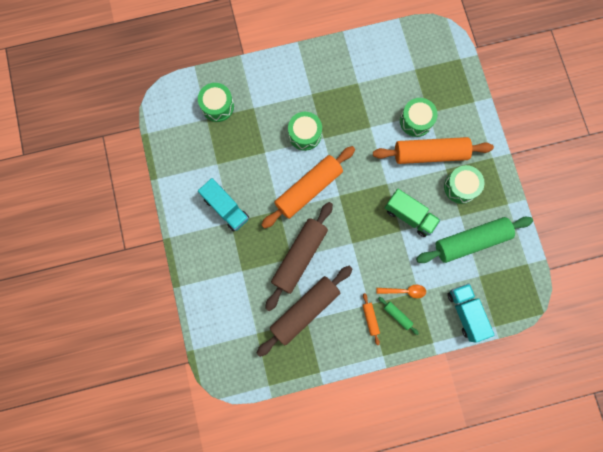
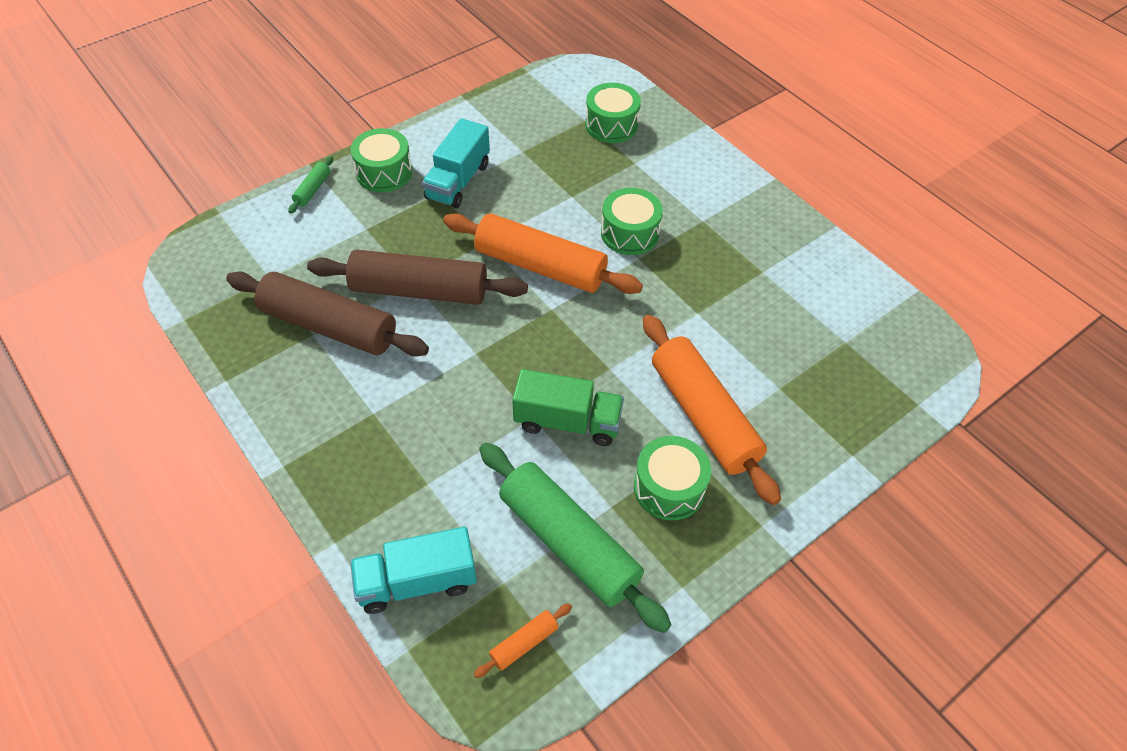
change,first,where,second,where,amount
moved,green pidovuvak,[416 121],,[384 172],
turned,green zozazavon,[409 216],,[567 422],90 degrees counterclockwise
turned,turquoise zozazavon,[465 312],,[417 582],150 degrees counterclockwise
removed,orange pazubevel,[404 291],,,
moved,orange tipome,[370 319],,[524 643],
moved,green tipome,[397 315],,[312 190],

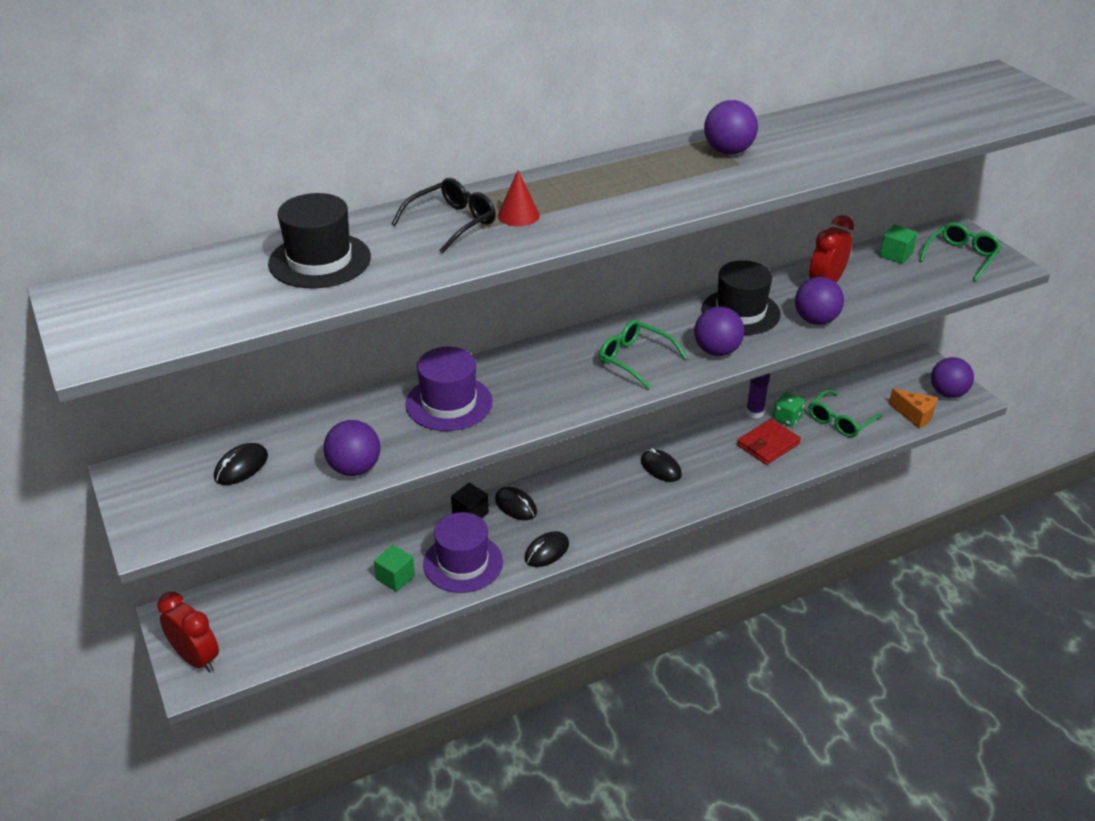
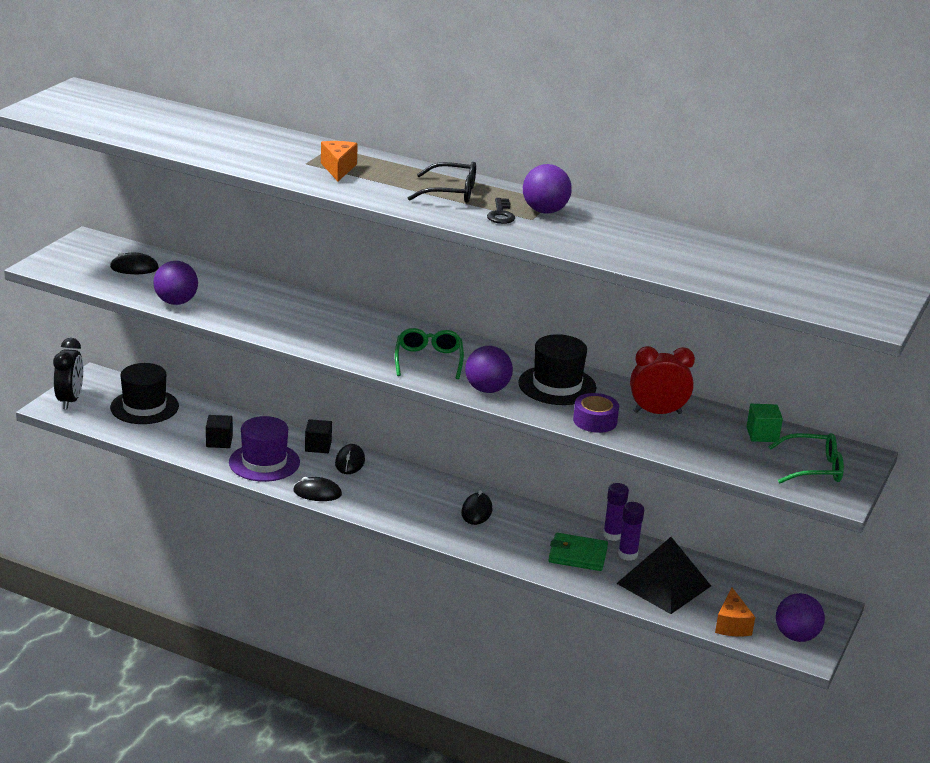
change,first,where,second,where,amount
replaced,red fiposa,[518 215],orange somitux,[338 169],
moved,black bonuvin,[452 223],,[451 192],
moved,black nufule,[319 260],,[144 407],
replaced,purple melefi,[815 320],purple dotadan,[595 421],
removed,purple nufule,[449 403],,,
replaced,green bonuvin,[840 421],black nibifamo,[664 584],
replaced,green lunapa,[787 418],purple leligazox,[627 554],
recoloured,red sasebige,[768 444],green sasebige,[577 555],
recoloured,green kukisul,[395 577],black kukisul,[219 441],
recoloured,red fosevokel,[196 658],black fosevokel,[70 400],
added,,,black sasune,[501 214],

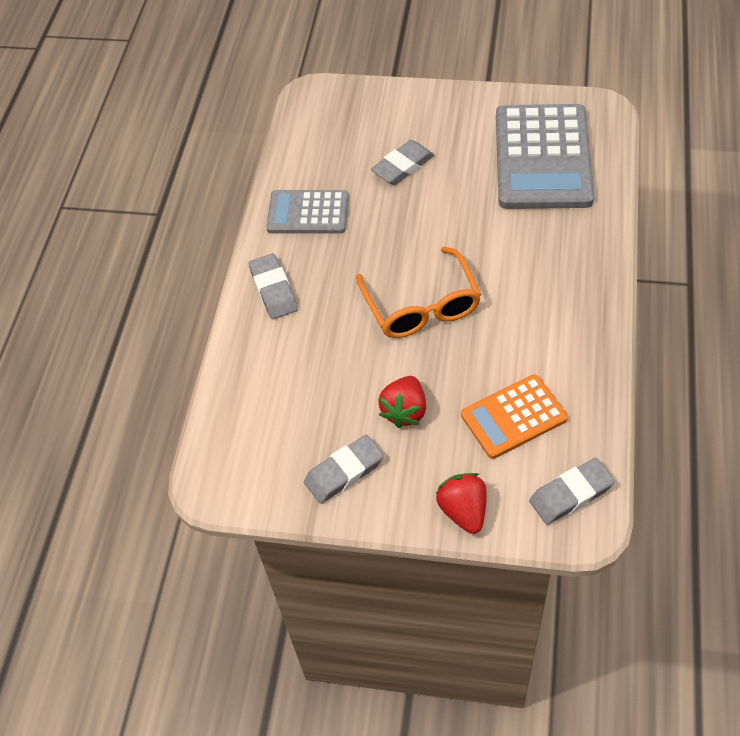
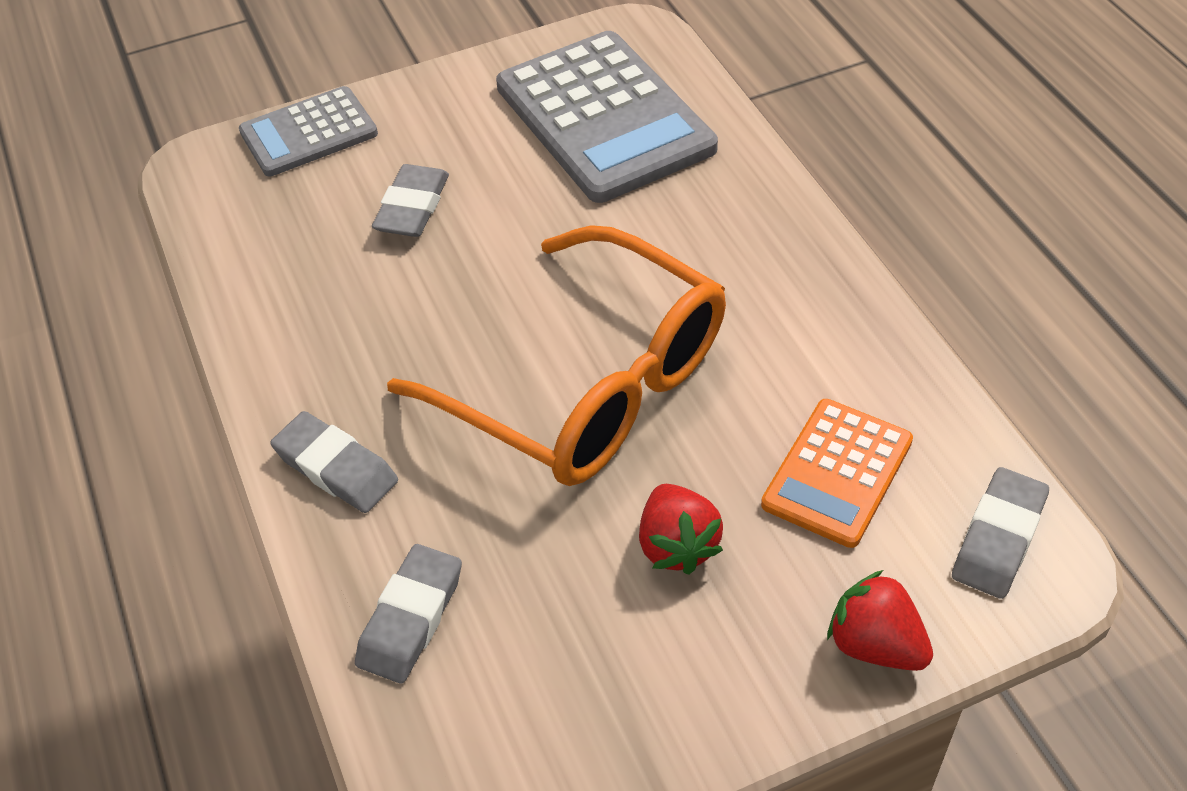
change,first,where,second,where,amount
moved,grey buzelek,[308 213],,[309 133],
resized,orange bonuvin,[421 306],,[586 384],x1.53
moved,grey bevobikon,[344 472],,[411 618],

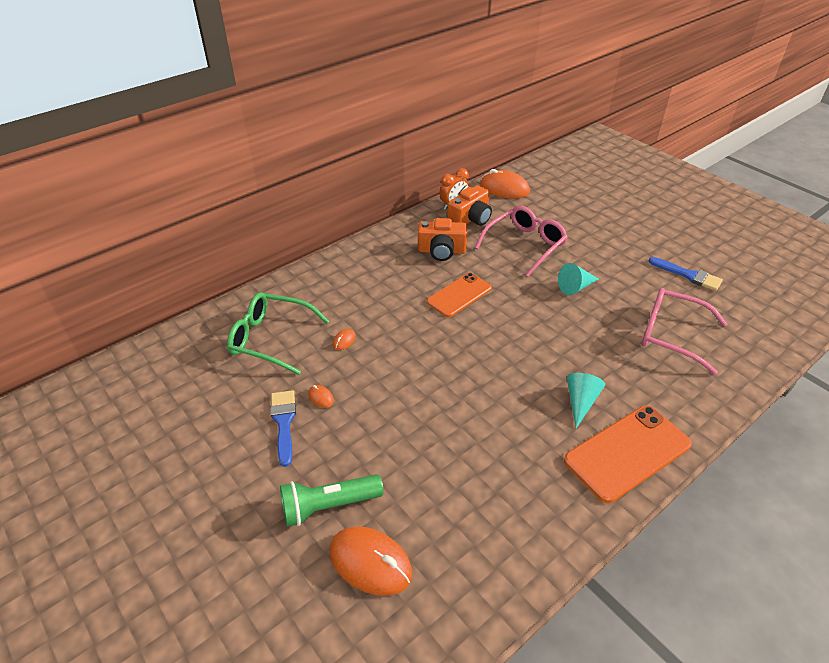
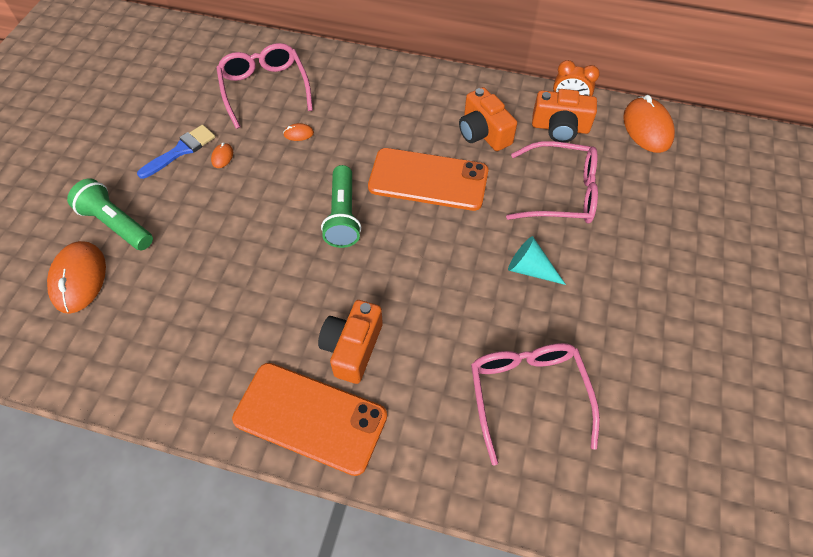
change,first,where,second,where,amount
removed,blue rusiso,[689 275],,,
resized,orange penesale,[459 295],,[428 179],x1.51
recoloured,green bonuvin,[270 338],pink bonuvin,[265 89],
replaced,turquoise fiposa,[580 402],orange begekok,[352 348],
added,,,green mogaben,[343 216],

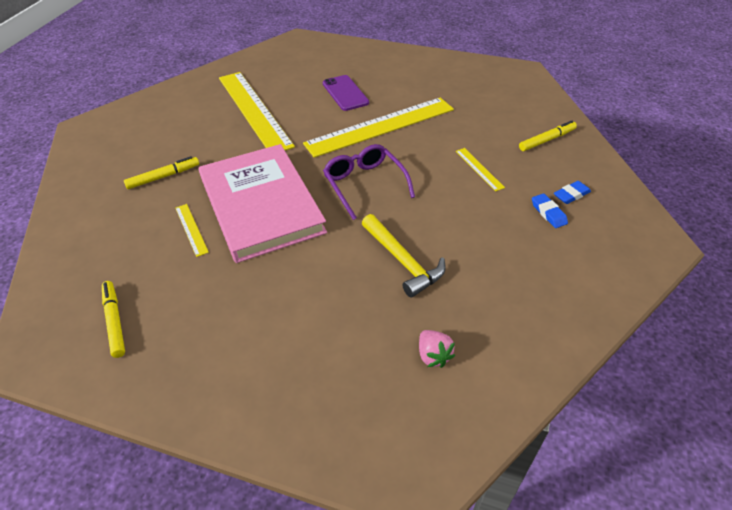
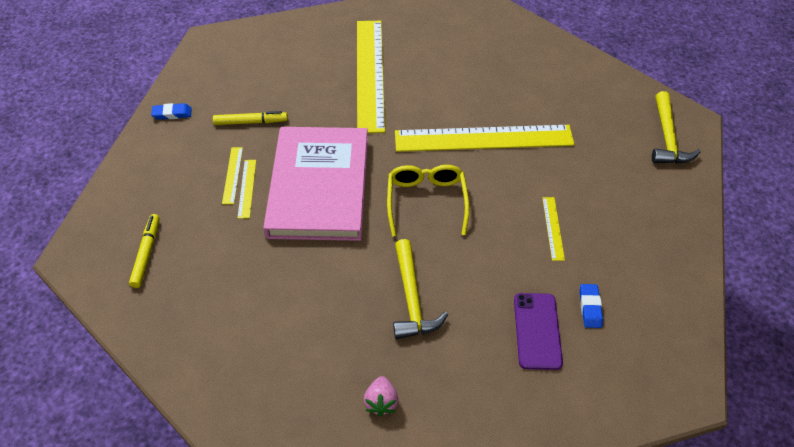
change,first,where,second,where,amount
moved,purple penesale,[345 93],,[537 331],
removed,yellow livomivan,[547 140],,,
recoloured,purple bonuvin,[364 184],yellow bonuvin,[426 201],
moved,blue bevobikon,[571 195],,[172 114],
added,,,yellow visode,[667 138],
added,,,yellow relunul,[232 175],

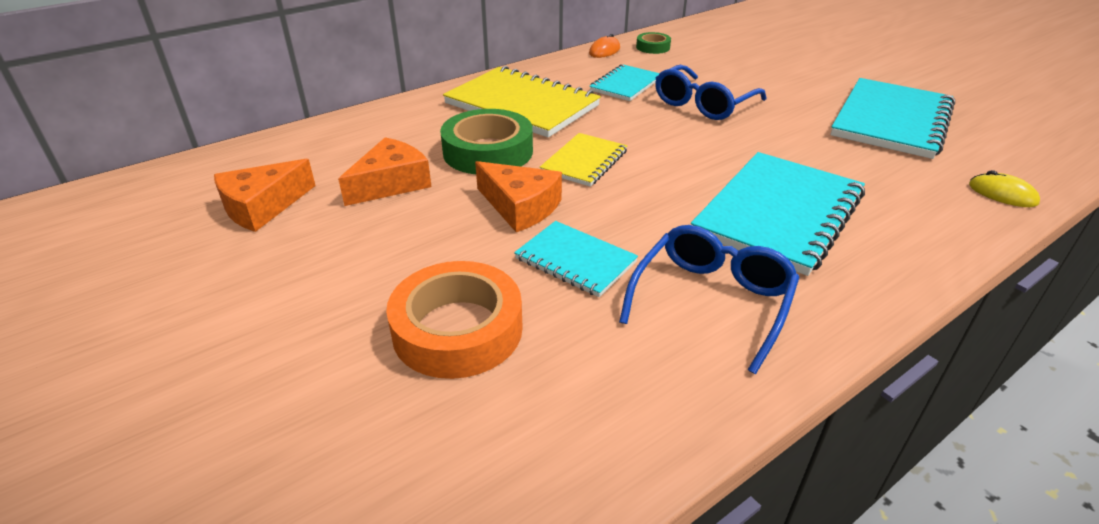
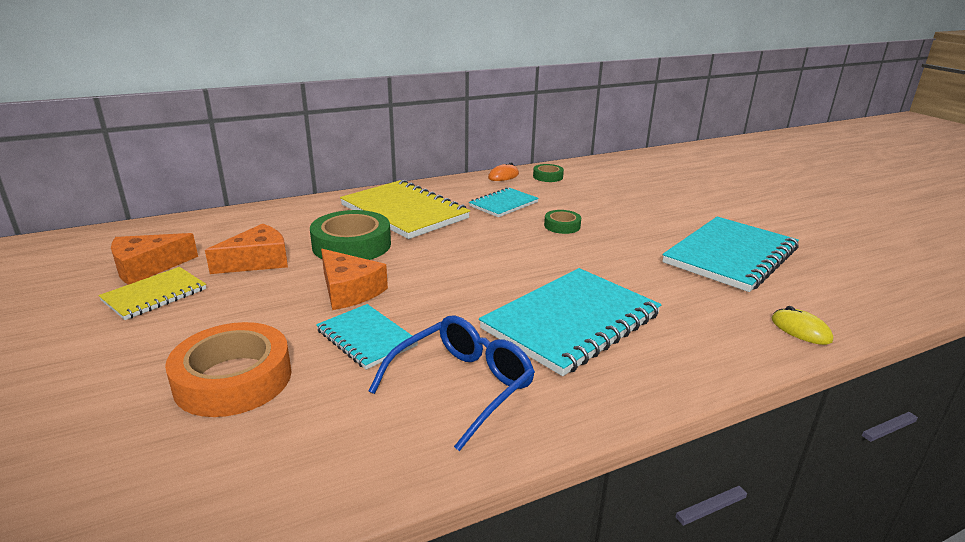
change,first,where,second,where,amount
replaced,blue bonuvin,[703 104],green dotadan,[562 226],
moved,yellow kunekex,[584 162],,[155 295],

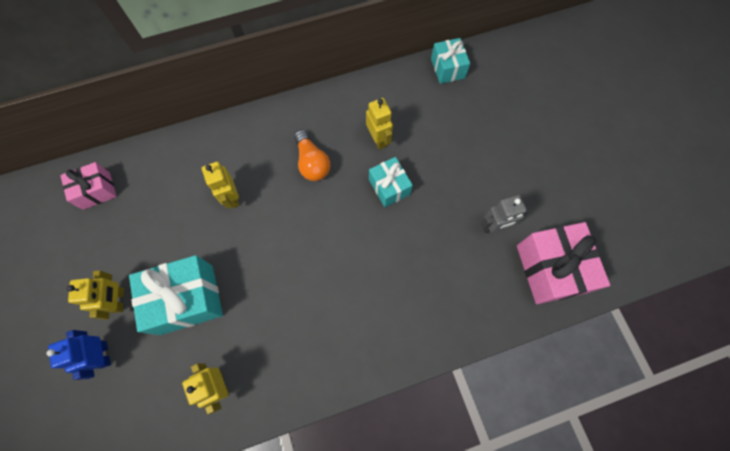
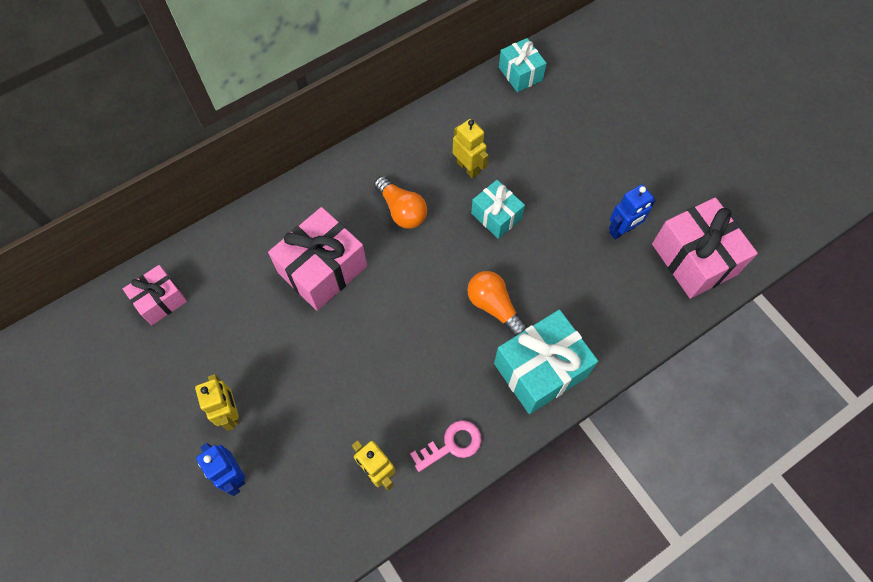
change,first,where,second,where,amount
replaced,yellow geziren,[232 197],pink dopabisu,[322 269],
recoloured,grey geziren,[494 226],blue geziren,[622 230],
moved,turquoise dopabisu,[187 299],,[540 370],
added,,,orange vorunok,[494 306],
added,,,pink sasune,[452 444],

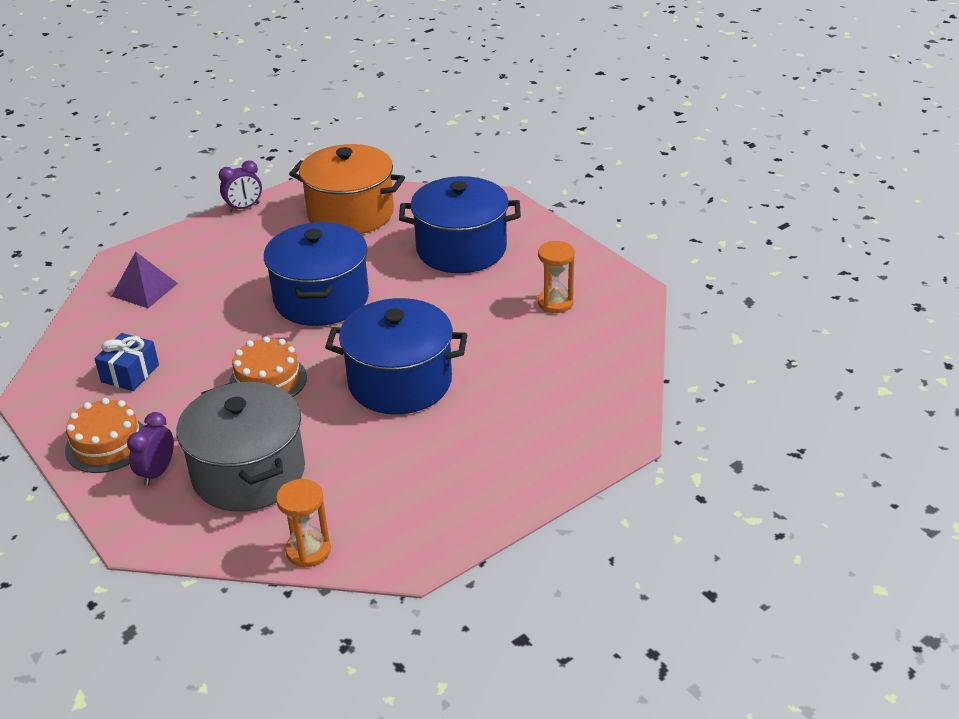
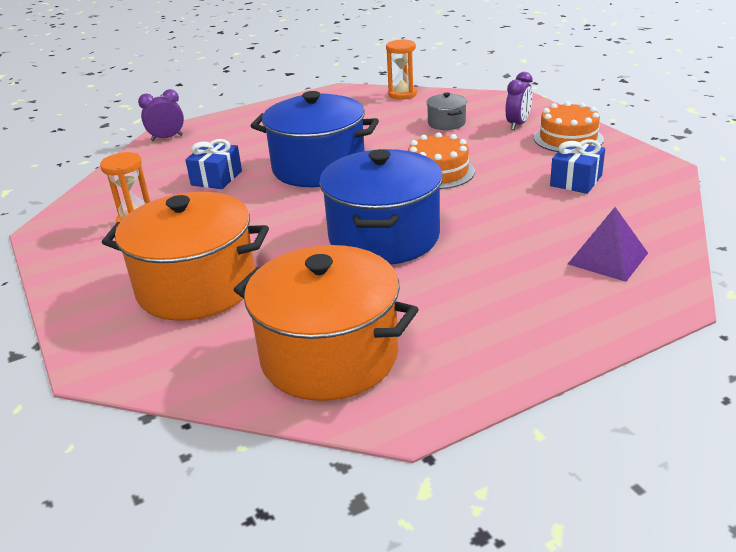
change,first,where,second,where,amount
moved,purple fosevokel,[244 207],,[167 138],
recoloured,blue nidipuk,[461 249],orange nidipuk,[197 287],
resized,grey nidipuk,[249 473],,[446 123],x0.44
added,,,blue dopabisu,[216 178],

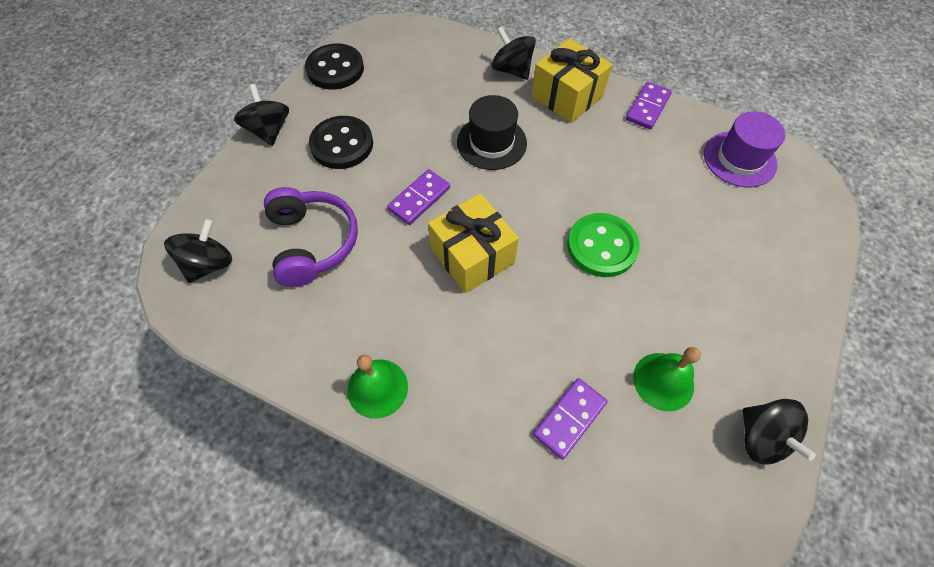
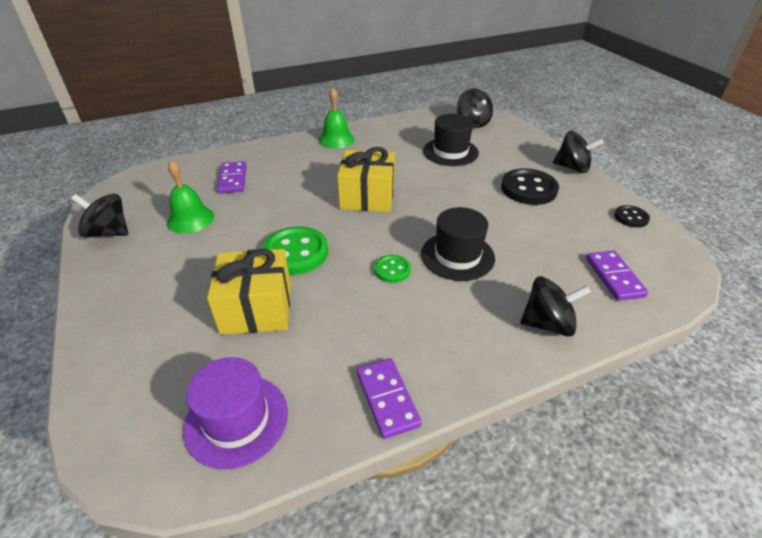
change,first,where,second,where,amount
moved,yellow dopabisu,[567 96],,[257 308],
resized,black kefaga,[335 69],,[631 217],x0.54
moved,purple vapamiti,[419 199],,[614 277],
replaced,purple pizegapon,[312 243],black nufule,[450 152],
added,,,green kefaga,[392 270],

